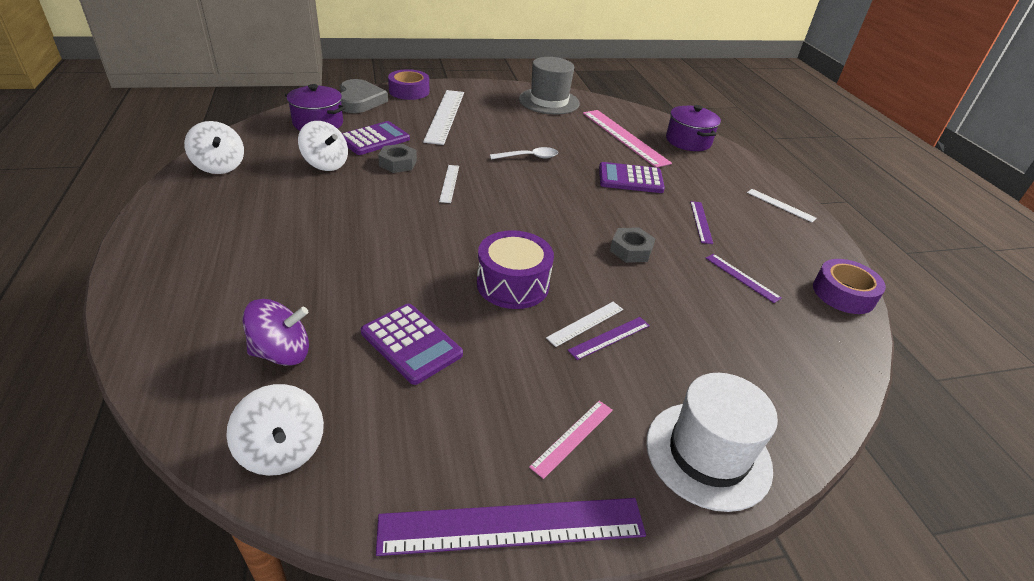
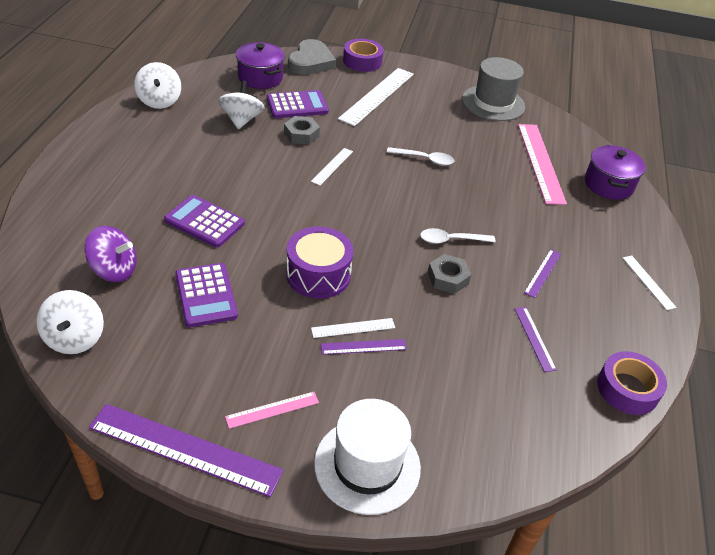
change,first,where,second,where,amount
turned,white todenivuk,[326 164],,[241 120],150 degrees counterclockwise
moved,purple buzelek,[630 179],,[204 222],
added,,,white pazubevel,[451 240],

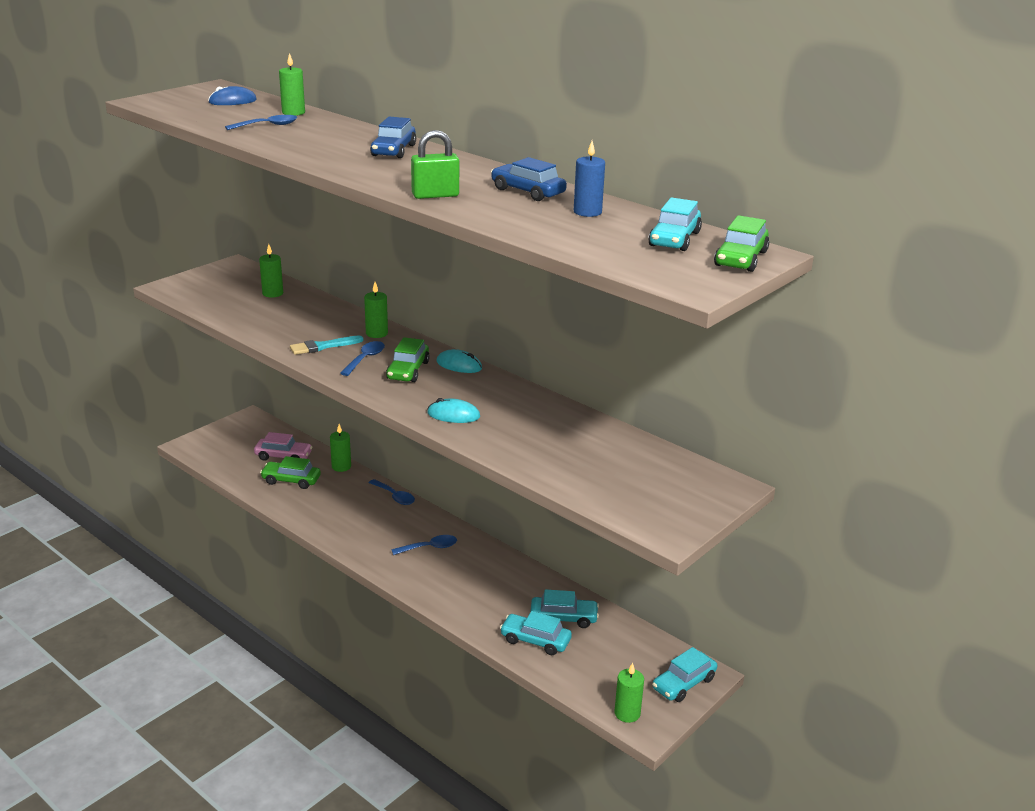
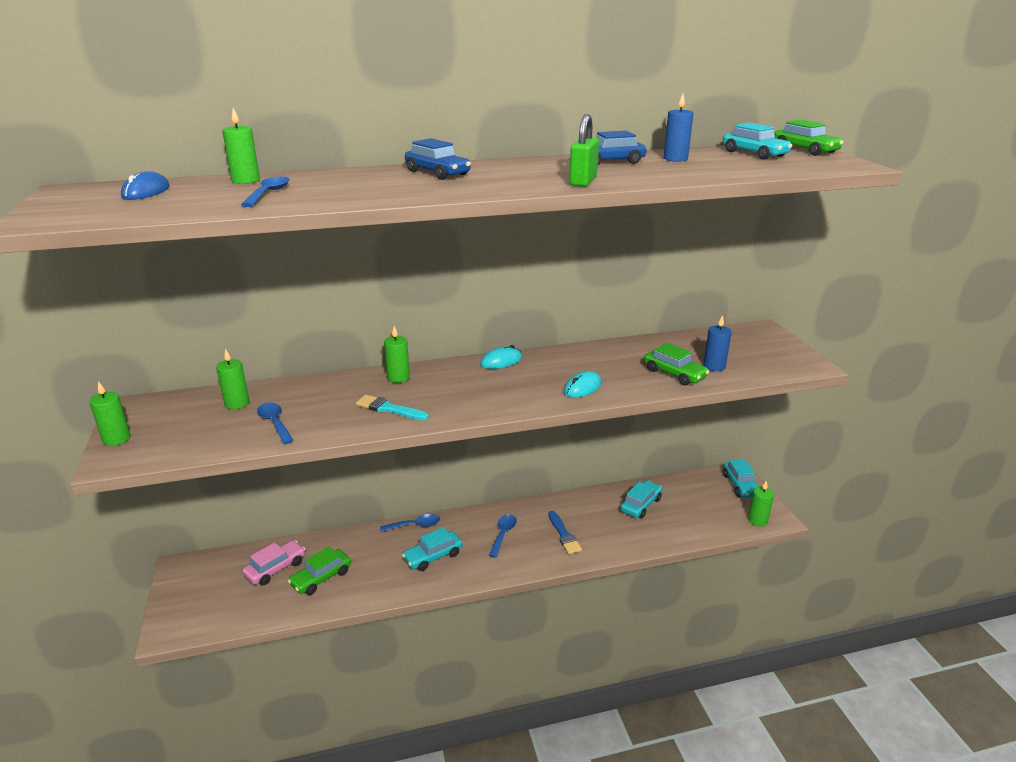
change,first,where,second,where,amount
turned,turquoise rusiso,[323 346],,[389 409],105 degrees clockwise
moved,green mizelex,[408 370],,[674 374],
moved,blue pazubevel,[365 359],,[275 423],
moved,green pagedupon,[341 466],,[116 439],
moved,turquoise mizelex,[535 640],,[433 556],
added,,,blue pagedupon,[714 366],
added,,,blue rusiso,[564 535],

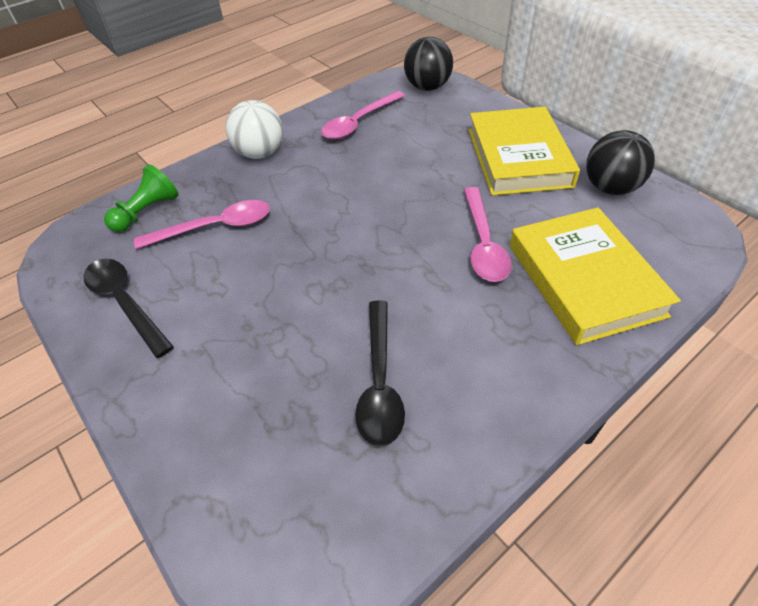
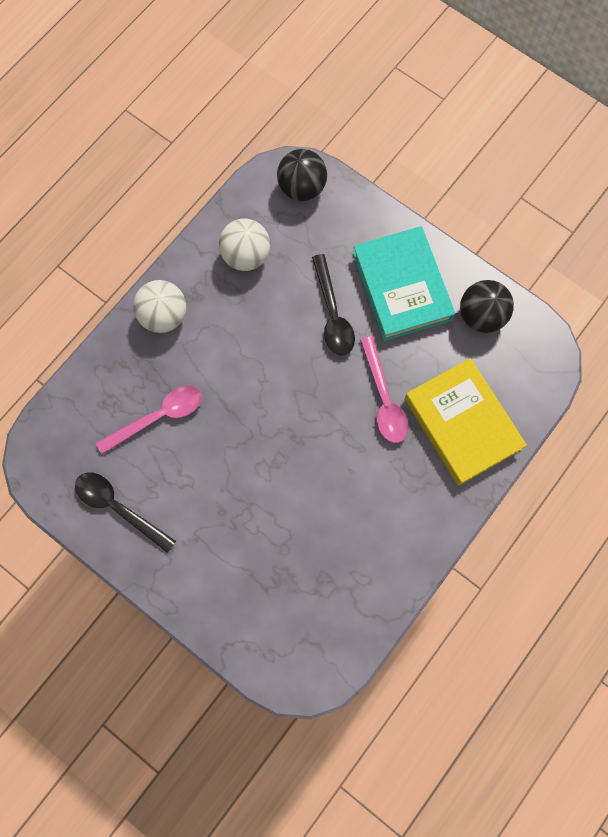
change,first,where,second,where,amount
replaced,pink pazubevel,[359 122],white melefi,[246 256],
recoloured,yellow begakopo,[518 157],turquoise begakopo,[401 287],
removed,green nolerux,[147 212],,,
moved,black pazubevel,[379 382],,[332 314],

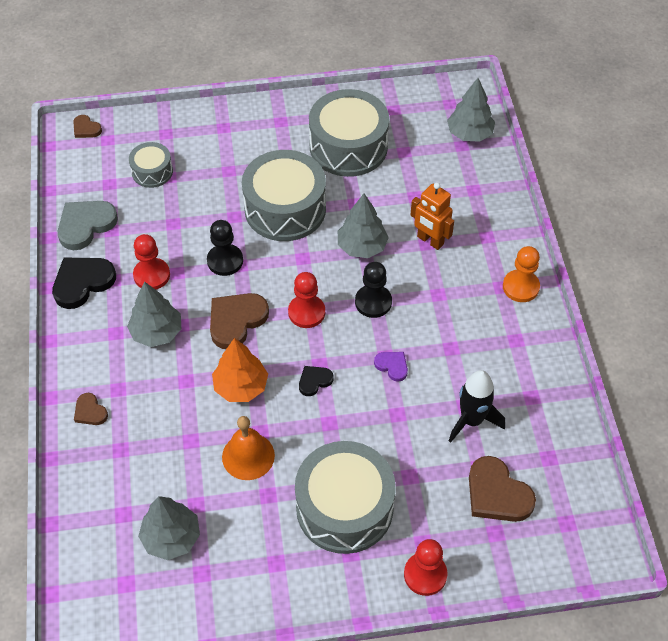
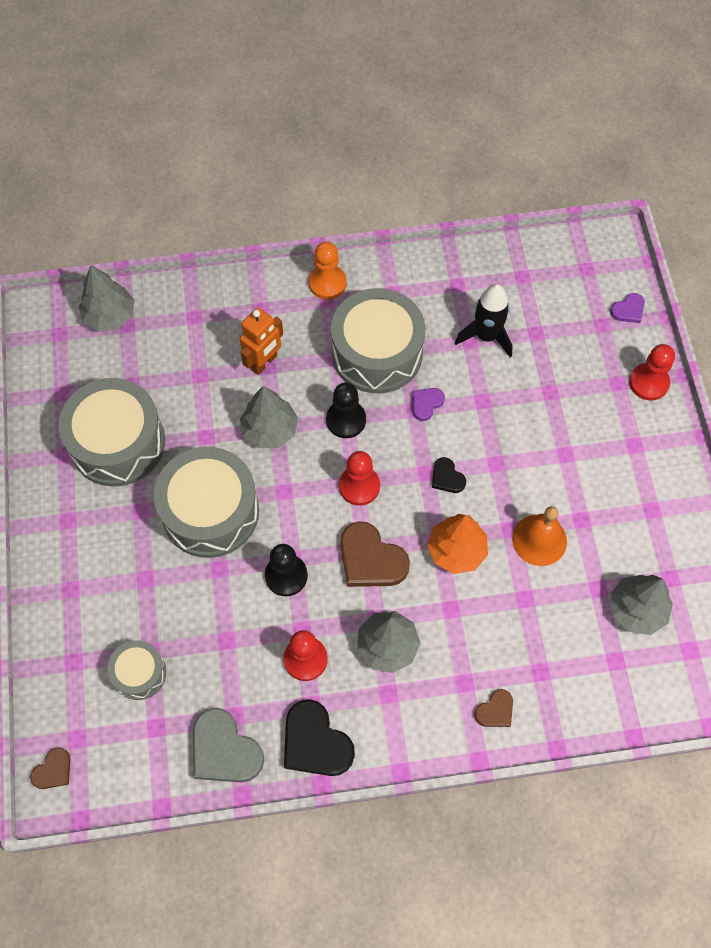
change,first,where,second,where,amount
moved,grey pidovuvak,[344 507],,[377 353],
removed,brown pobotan,[497 494],,,
added,,,purple pobotan,[628 310],

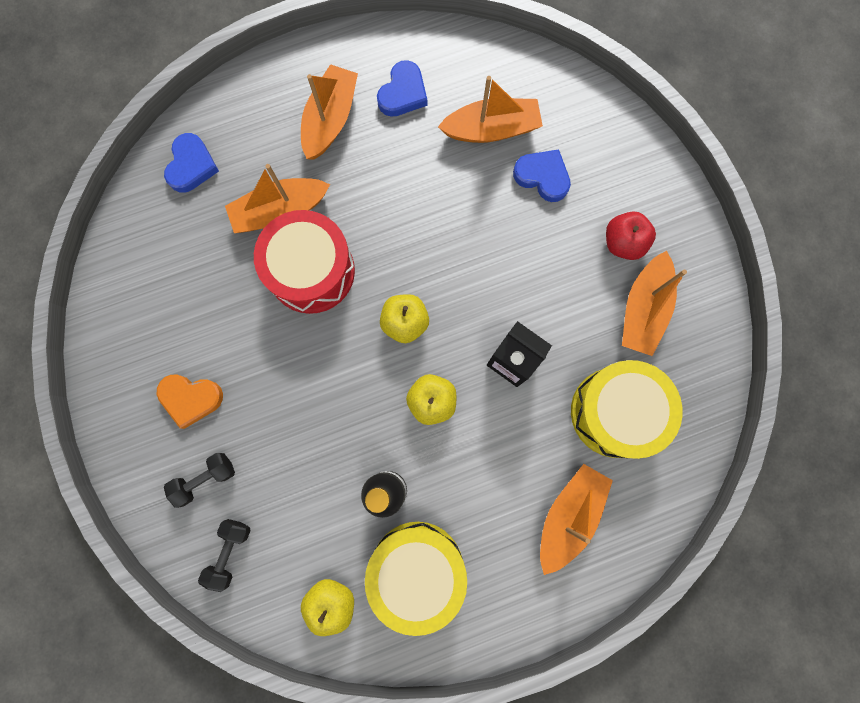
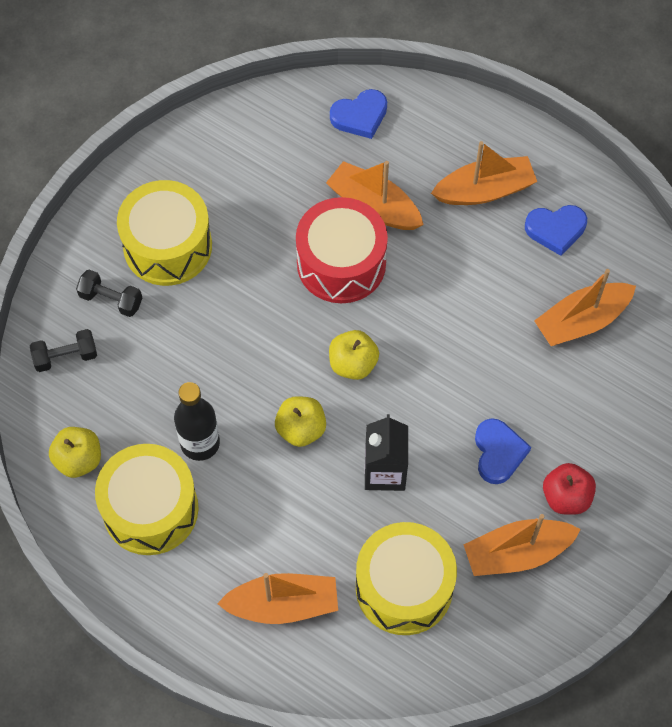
change,first,where,second,where,amount
turned,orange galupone,[491 129],,[582 321],105 degrees clockwise
moved,blue pobotan,[542 177],,[498 453],
replaced,orange pobotan,[191 399],yellow pidovuvak,[167 246],

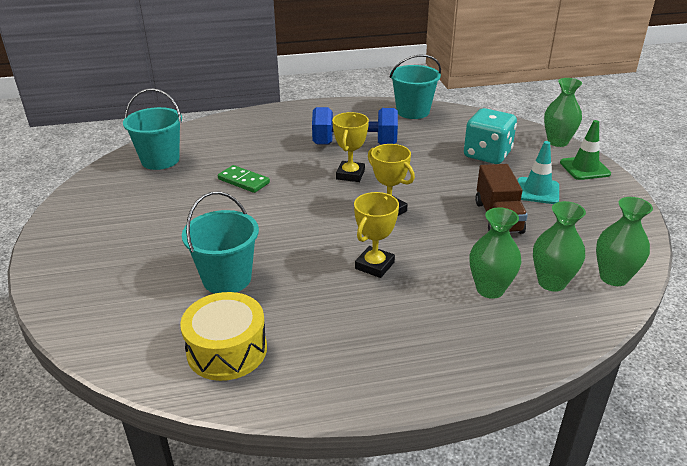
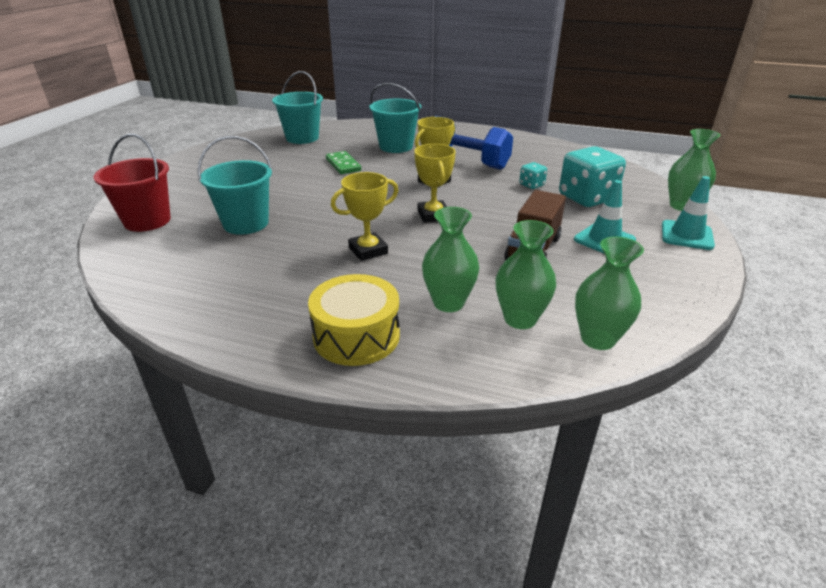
change,first,where,second,where,amount
moved,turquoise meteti,[413 112],,[396 146],
recoloured,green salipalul,[584 168],turquoise salipalul,[686 235],
moved,yellow pidovuvak,[227 350],,[356 336],
added,,,red meteti,[147 221],
added,,,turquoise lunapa,[531 185],

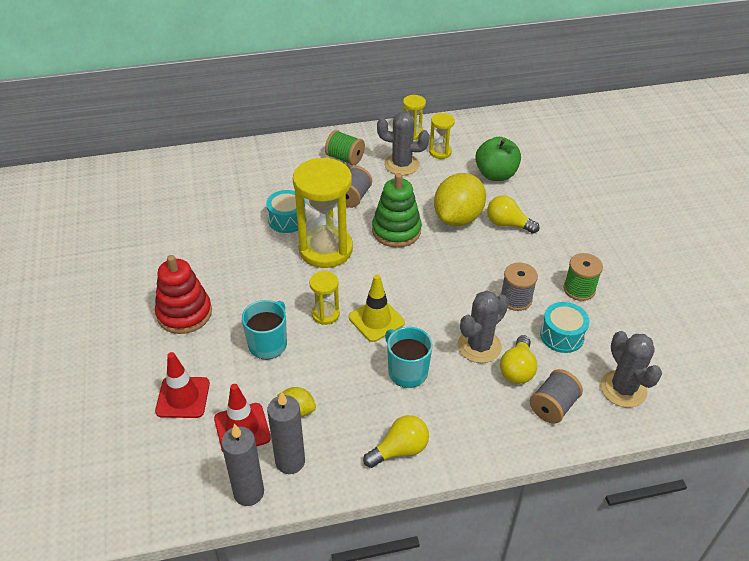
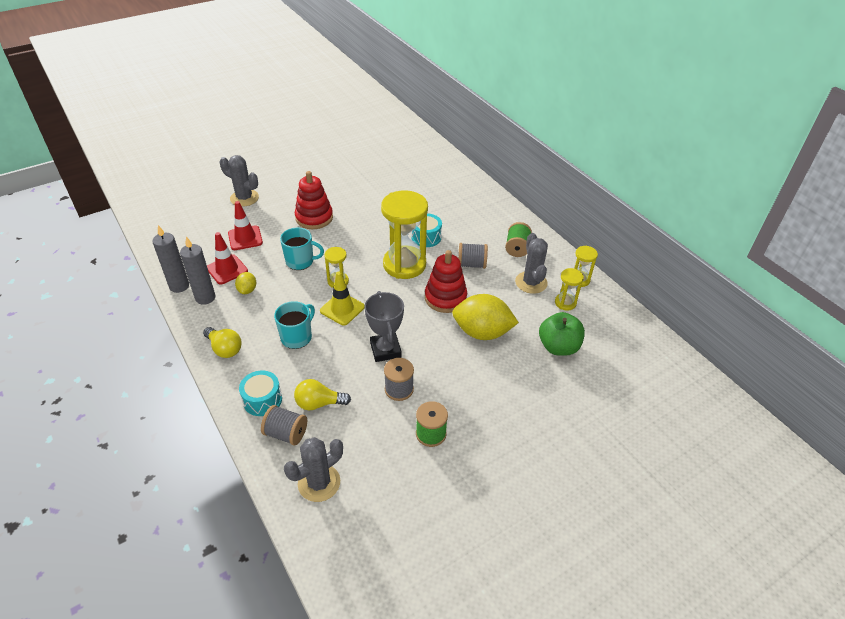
change,first,where,second,where,amount
recoloured,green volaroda,[396 231],red volaroda,[445 298],
removed,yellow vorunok,[507 224],,,
moved,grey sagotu,[479 346],,[244 198],
moved,turquoise pidovuvak,[562 335],,[262 400],
added,,,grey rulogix,[385 350],

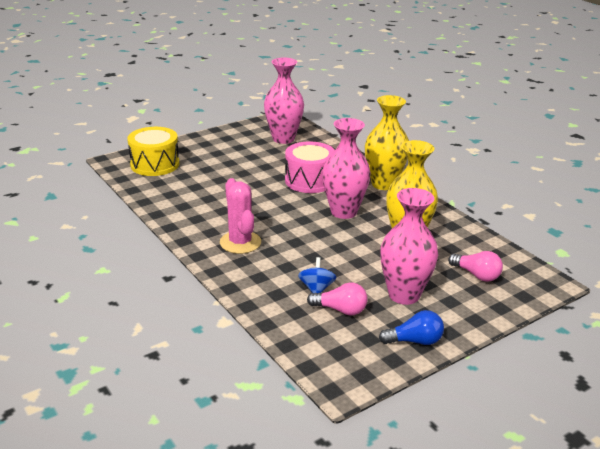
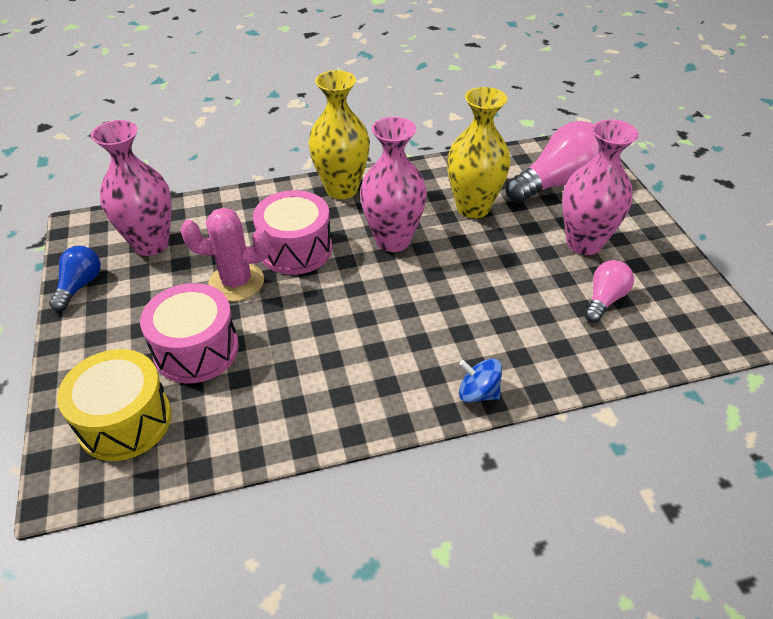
change,first,where,second,where,amount
moved,pink sagotu,[240 242],,[236 282],
resized,pink vorunok,[476 275],,[558 183],x1.86
moved,blue todenivuk,[316 289],,[478 393],
moved,blue vorunok,[414 341],,[80 285],
added,,,pink pidovuvak,[196 350],

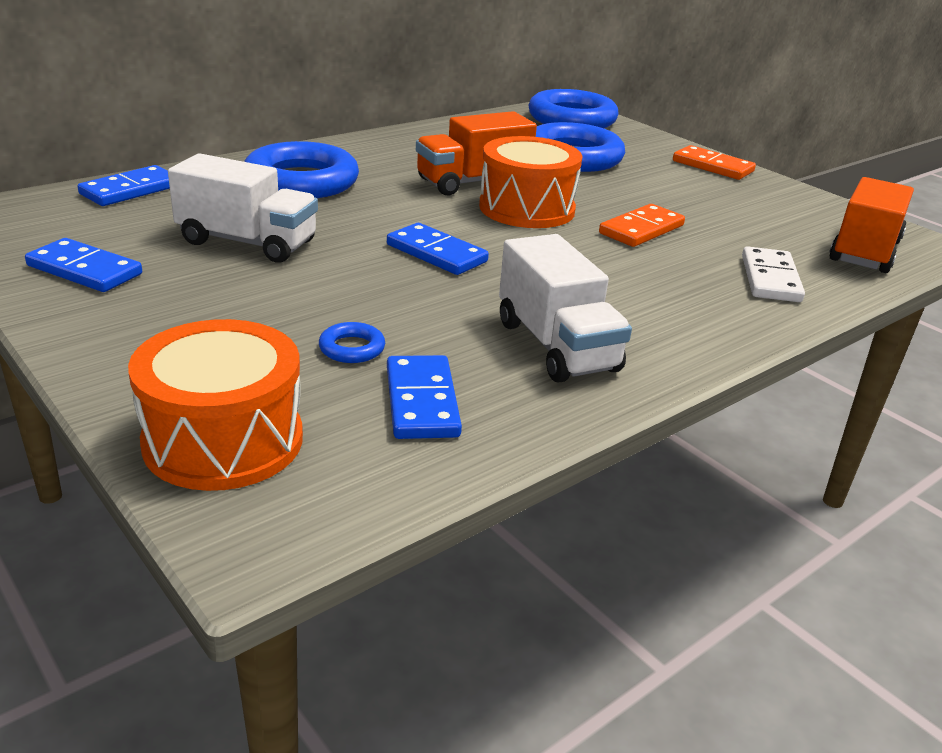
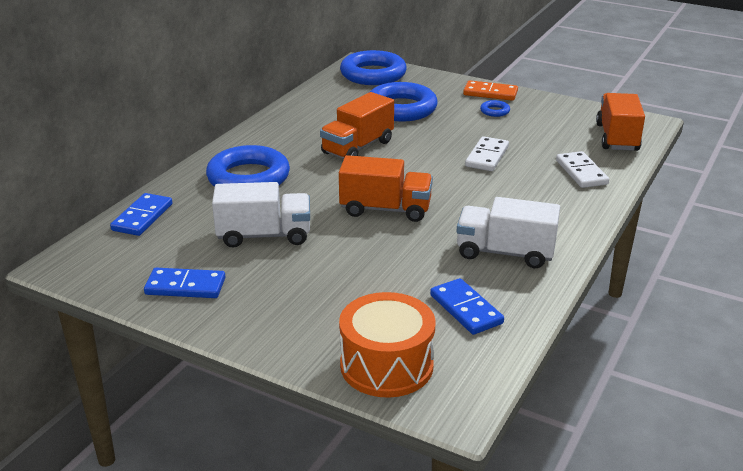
change,first,where,second,where,amount
removed,orange pidovuvak,[527 208],,,
recoloured,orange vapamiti,[641 230],white vapamiti,[487 156],
replaced,blue vapamiti,[436 253],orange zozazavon,[385 209],
turned,white zozazavon,[556 346],,[505 253],150 degrees clockwise
moved,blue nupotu,[352 348],,[495 111],

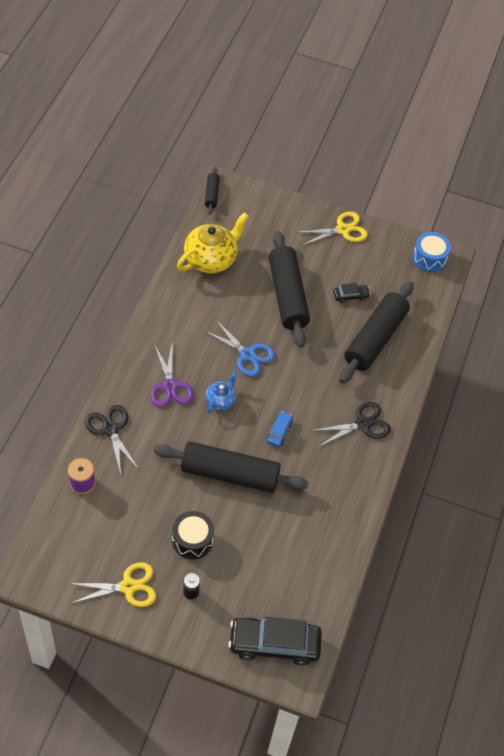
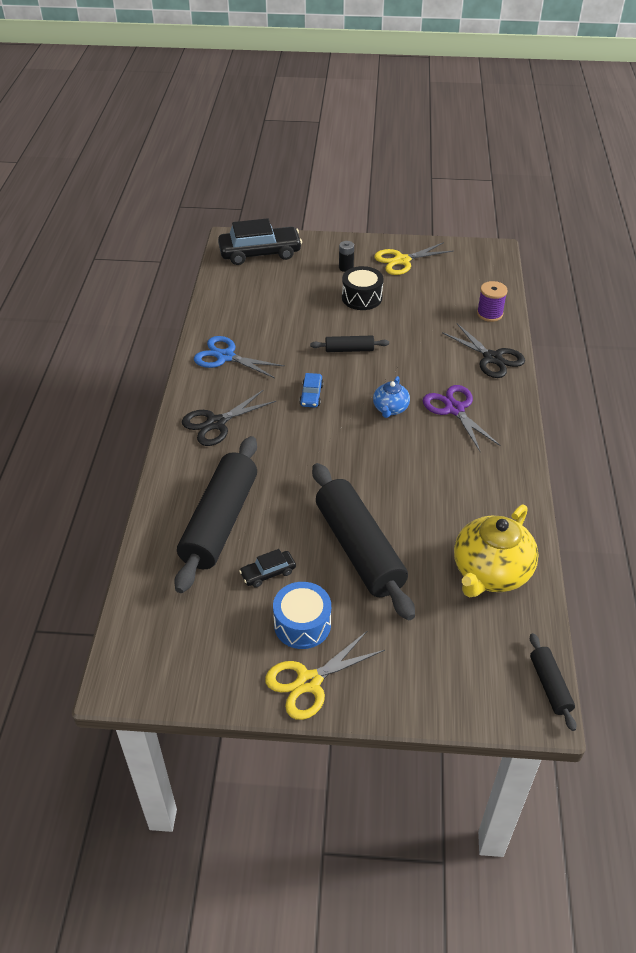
change,first,where,second,where,amount
moved,blue pidovuvak,[429 258],,[302 624],
moved,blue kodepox,[247 354],,[225 357],
resized,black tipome,[230 474],,[349 350],x0.46

